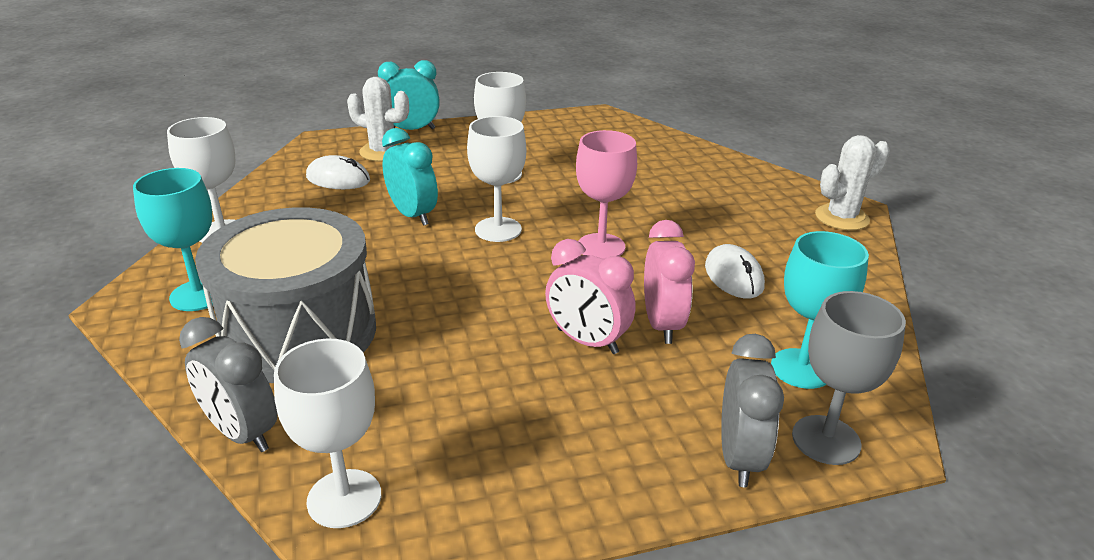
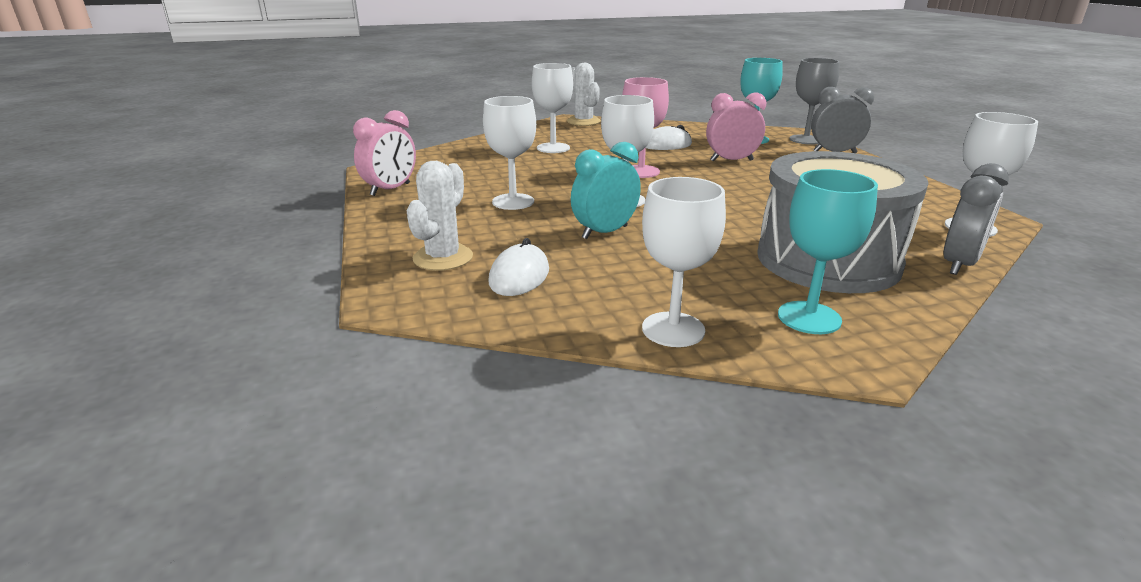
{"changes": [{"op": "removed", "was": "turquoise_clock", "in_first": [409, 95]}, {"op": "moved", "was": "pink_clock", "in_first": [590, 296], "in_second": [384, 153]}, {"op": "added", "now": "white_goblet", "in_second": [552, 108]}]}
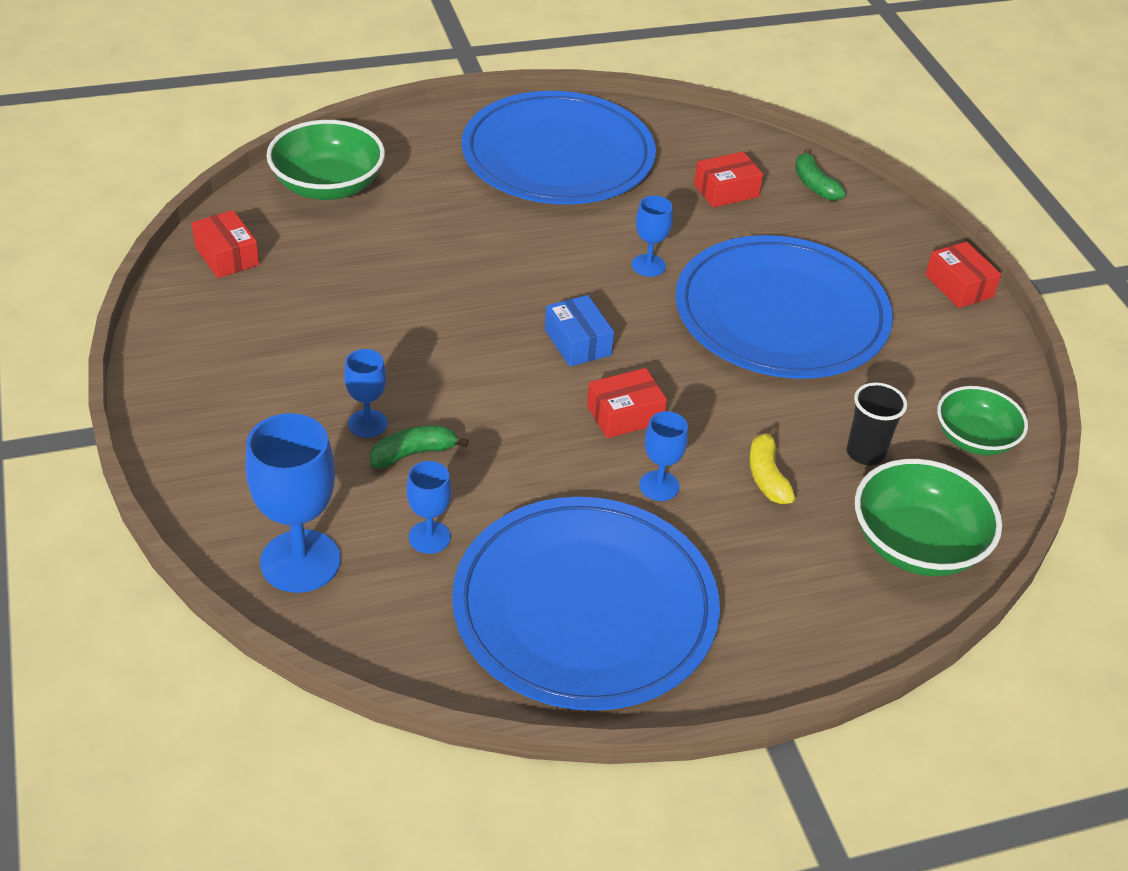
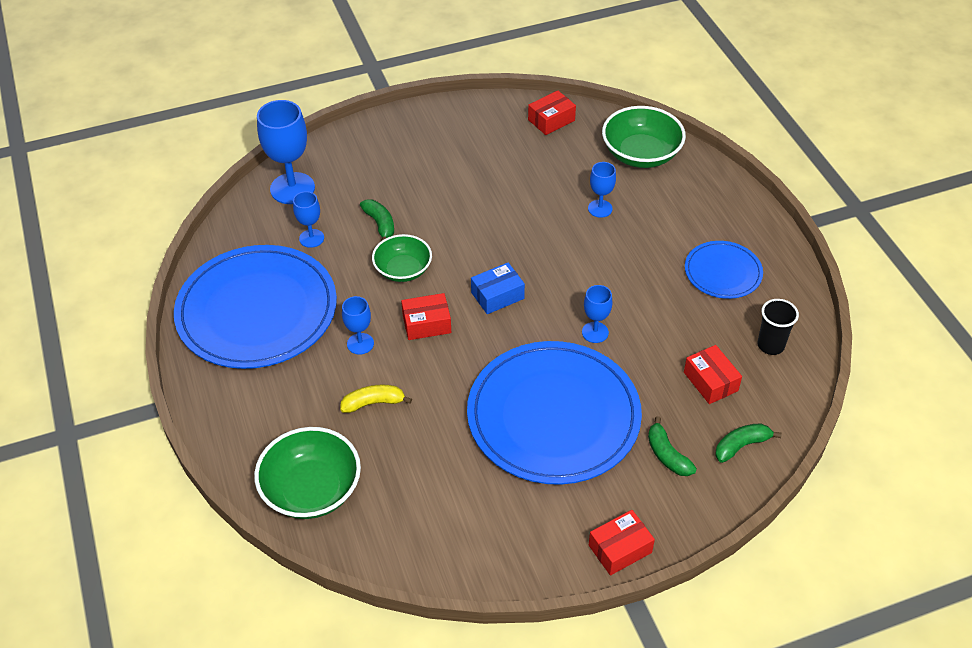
{"changes": [{"op": "moved", "was": "blue_goblet", "in_first": [365, 393], "in_second": [602, 190]}, {"op": "resized", "was": "blue_plate", "in_first": [559, 147], "in_second": [724, 270], "ratio": 0.49}, {"op": "turned", "was": "red_box", "in_first": [627, 403], "in_second": [426, 316], "clockwise": -75}, {"op": "moved", "was": "black_cup", "in_first": [877, 423], "in_second": [778, 327]}, {"op": "moved", "was": "green_bowl", "in_first": [982, 420], "in_second": [402, 258]}, {"op": "added", "now": "green_banana", "in_second": [672, 446]}]}
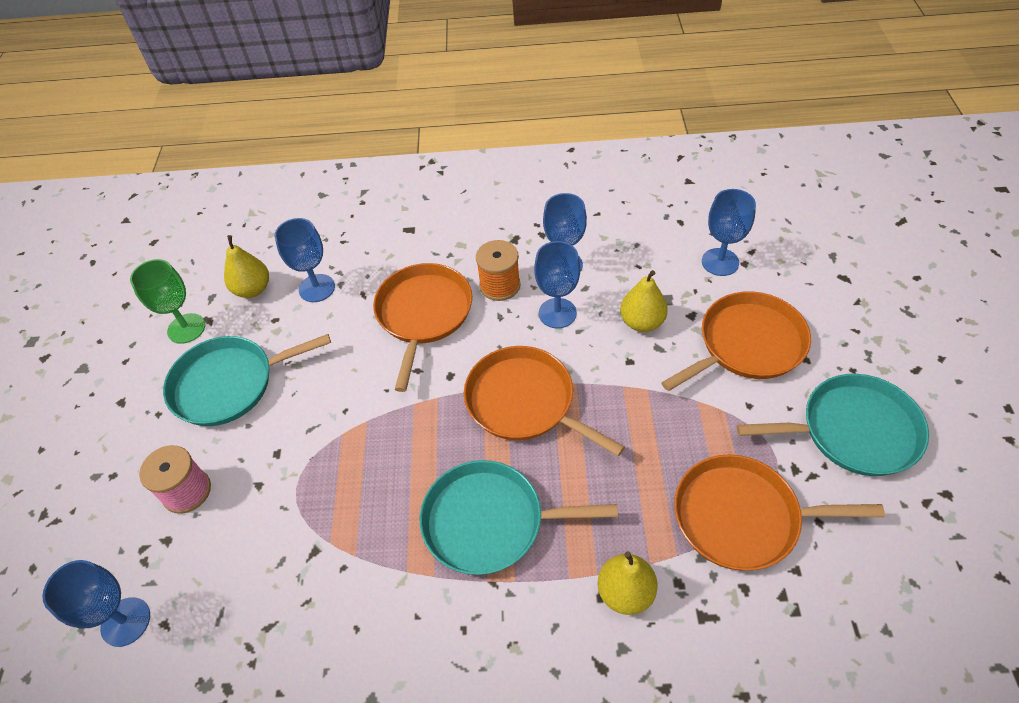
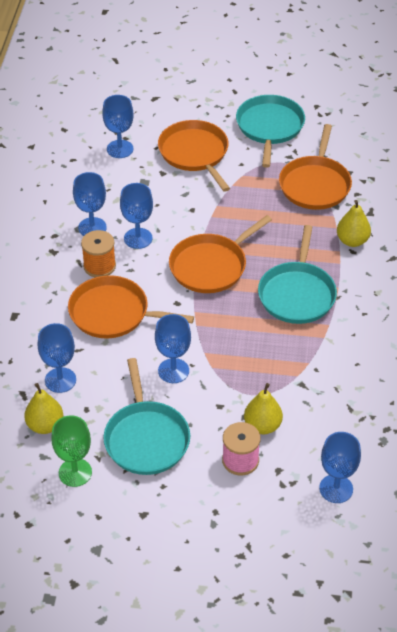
{"changes": [{"op": "moved", "was": "yellow_pear", "in_first": [644, 301], "in_second": [263, 408]}, {"op": "added", "now": "blue_goblet", "in_second": [173, 348]}]}
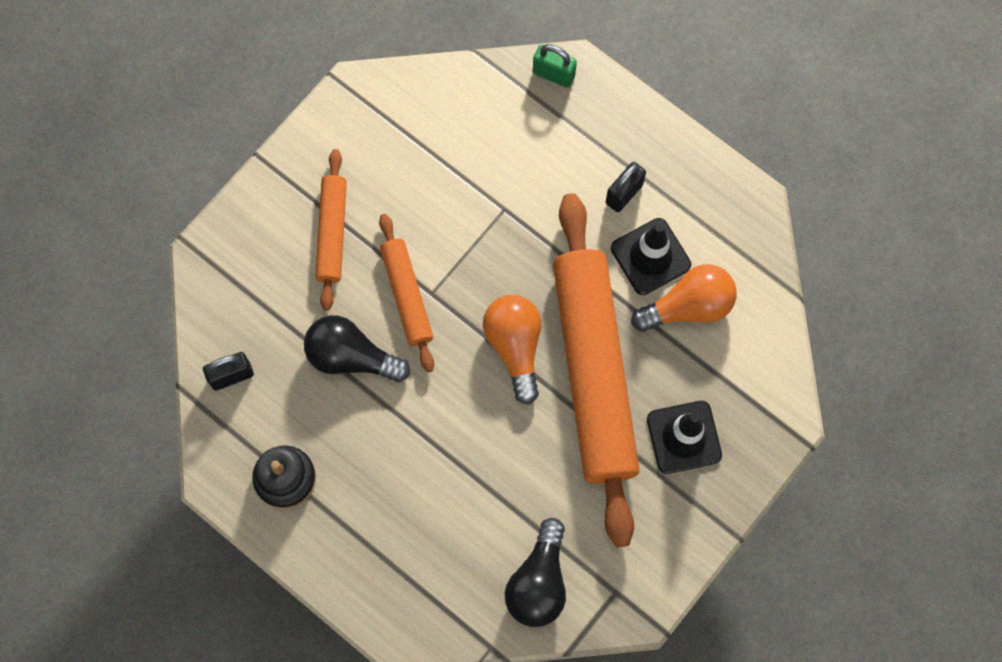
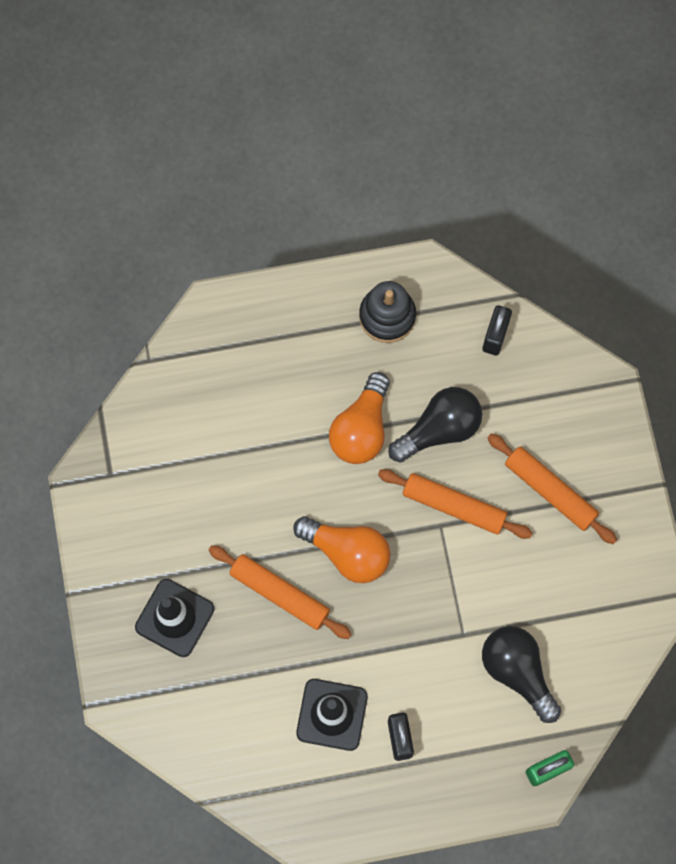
{"changes": [{"op": "moved", "was": "black_light_bulb", "in_first": [535, 572], "in_second": [521, 674]}, {"op": "resized", "was": "orange_rolling_pin", "in_first": [596, 370], "in_second": [280, 592], "ratio": 0.48}, {"op": "moved", "was": "orange_light_bulb", "in_first": [684, 298], "in_second": [359, 418]}]}
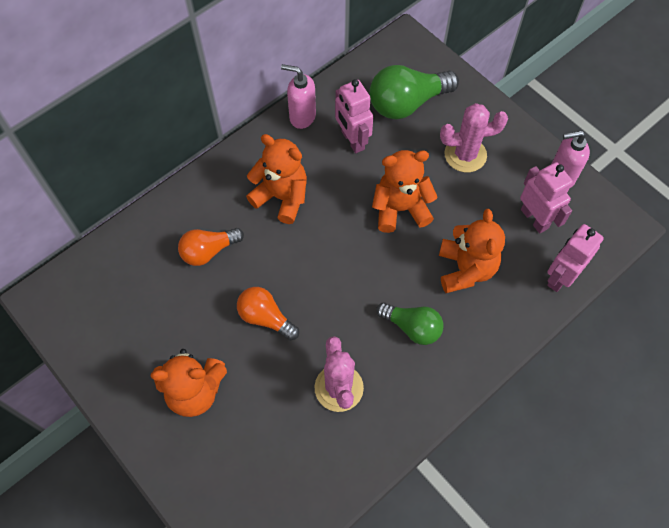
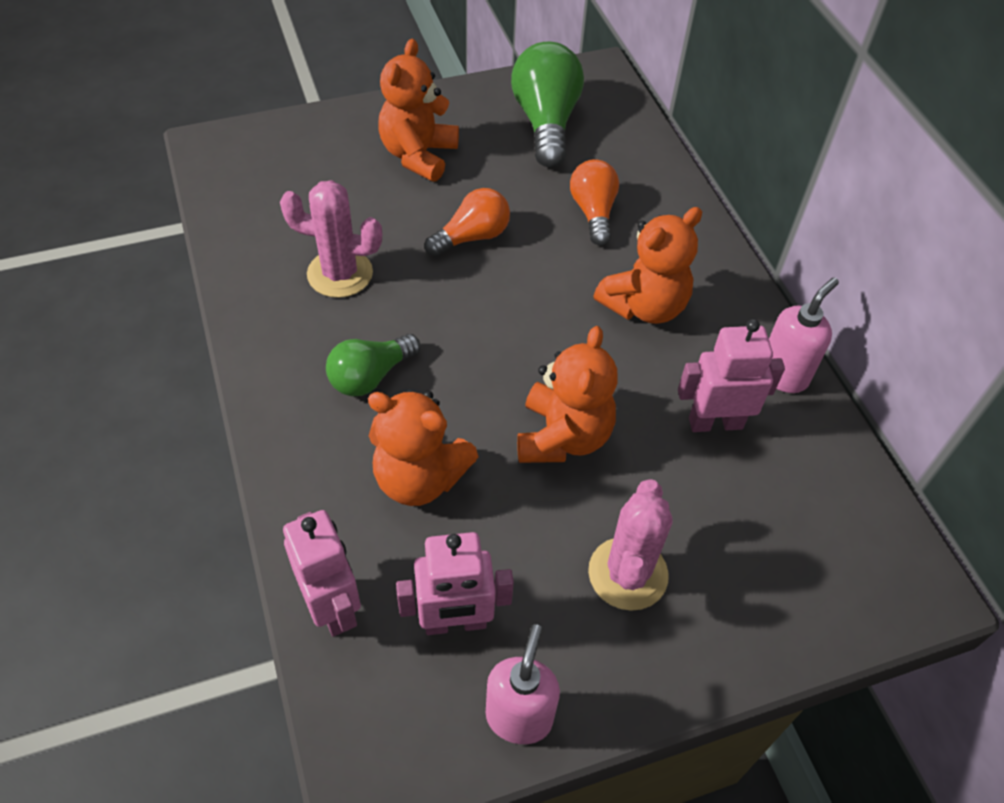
{"changes": [{"op": "moved", "was": "green_light_bulb", "in_first": [414, 92], "in_second": [547, 104]}]}
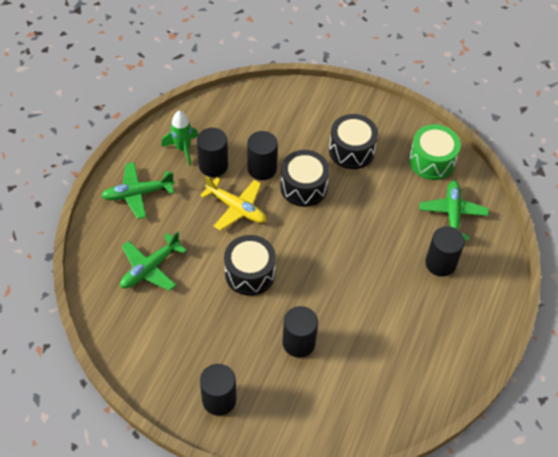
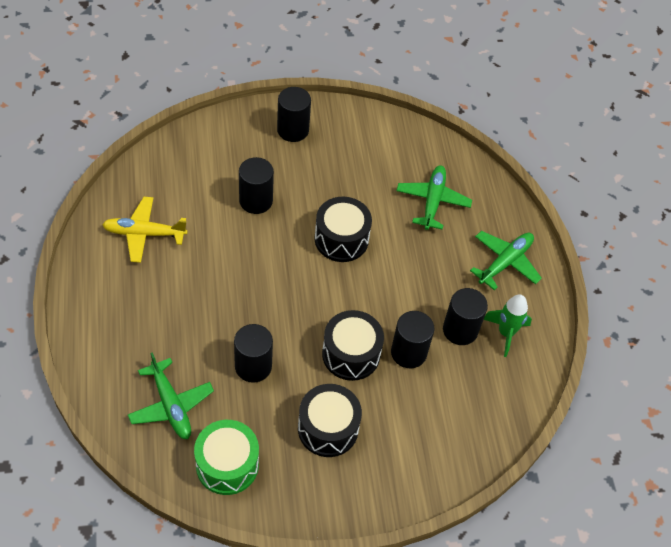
{"changes": [{"op": "moved", "was": "yellow_plane", "in_first": [233, 203], "in_second": [145, 230]}, {"op": "moved", "was": "black_cylinder", "in_first": [445, 251], "in_second": [253, 353]}]}
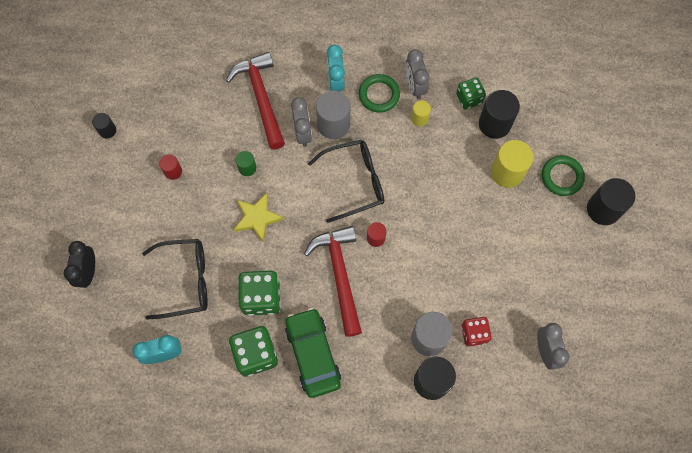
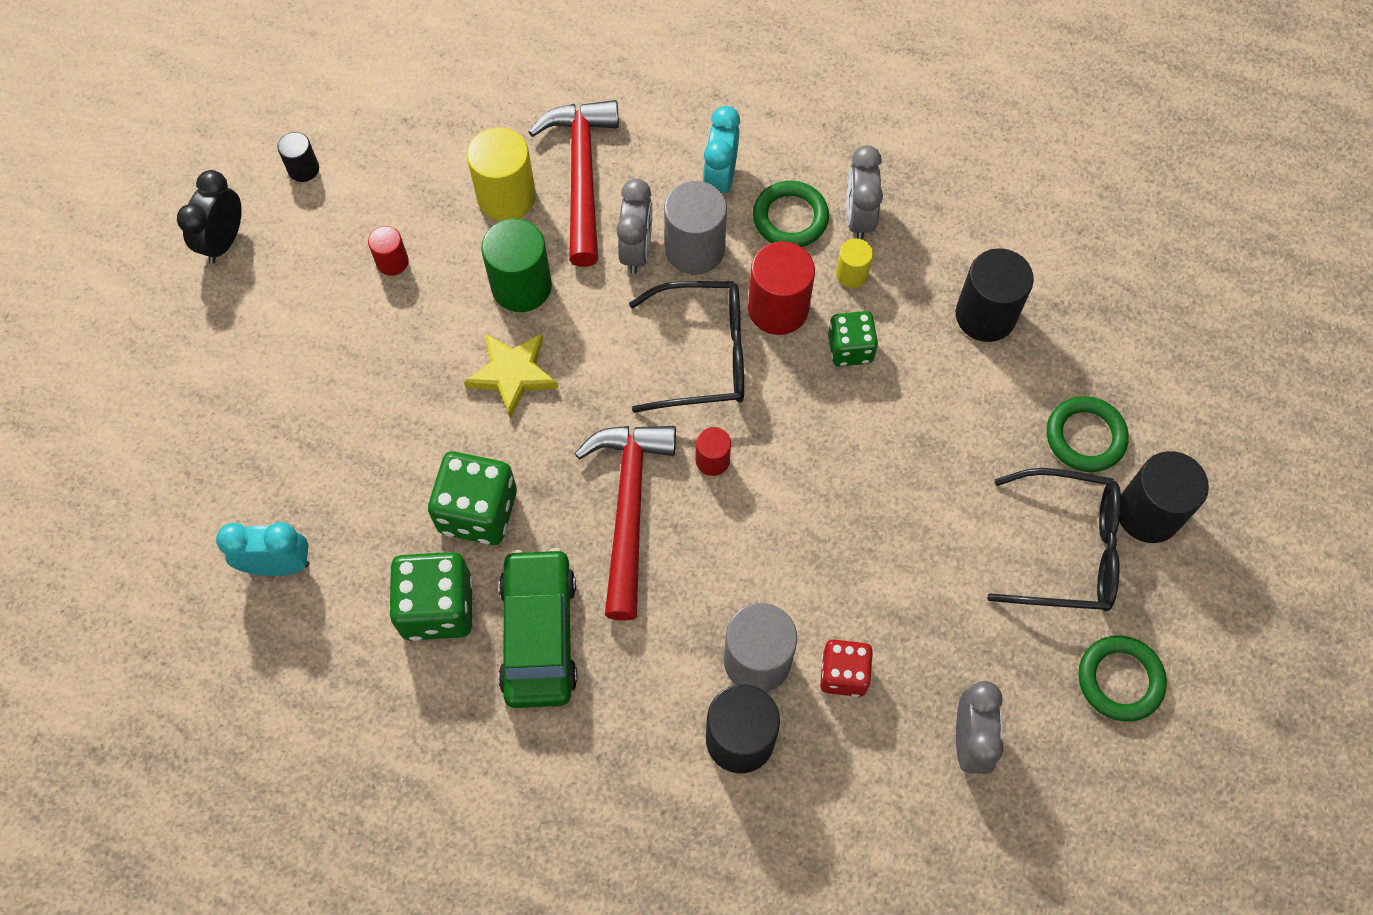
{"changes": [{"op": "moved", "was": "black_clock", "in_first": [79, 264], "in_second": [209, 217]}, {"op": "moved", "was": "black_glasses", "in_first": [175, 279], "in_second": [1054, 539]}, {"op": "resized", "was": "green_cylinder", "in_first": [246, 163], "in_second": [516, 265], "ratio": 1.86}, {"op": "moved", "was": "green_dice", "in_first": [471, 93], "in_second": [853, 339]}, {"op": "moved", "was": "yellow_cylinder", "in_first": [512, 164], "in_second": [501, 174]}, {"op": "added", "now": "red_cylinder", "in_second": [781, 288]}, {"op": "added", "now": "green_ring", "in_second": [1122, 678]}]}
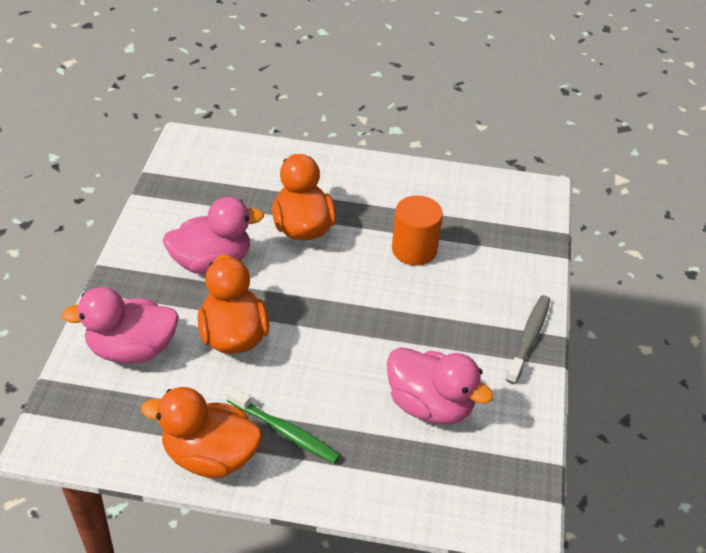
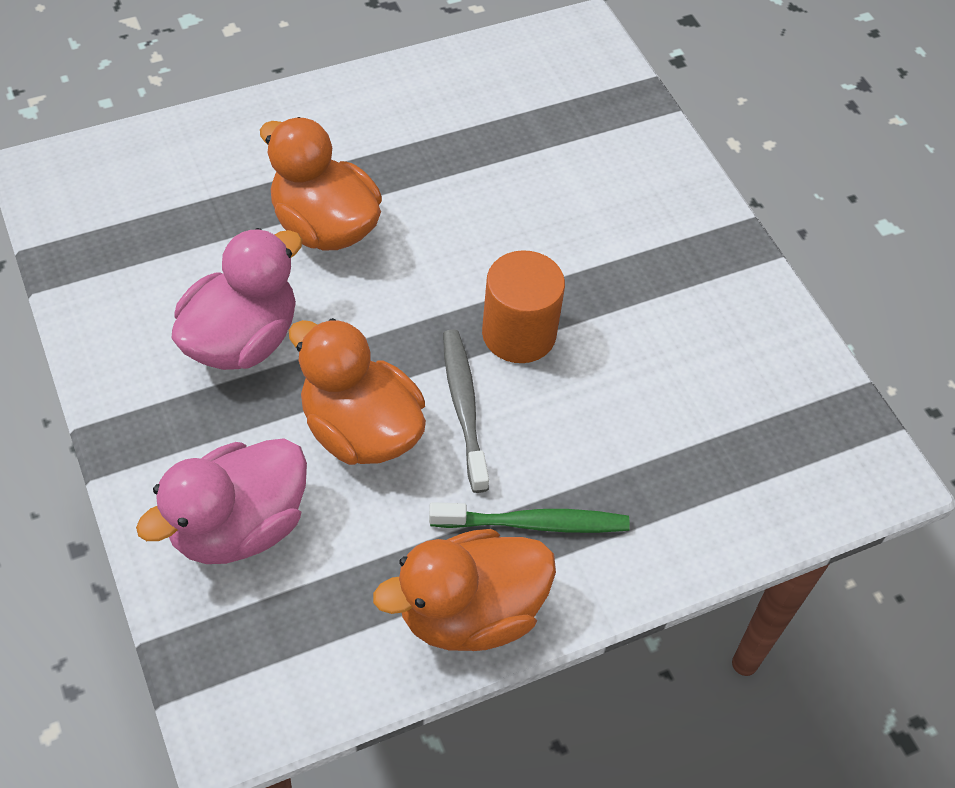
{"changes": [{"op": "removed", "was": "pink_duck", "in_first": [440, 385]}, {"op": "moved", "was": "orange_cylinder", "in_first": [417, 231], "in_second": [523, 306]}, {"op": "moved", "was": "grey_toothbrush", "in_first": [528, 339], "in_second": [466, 411]}]}
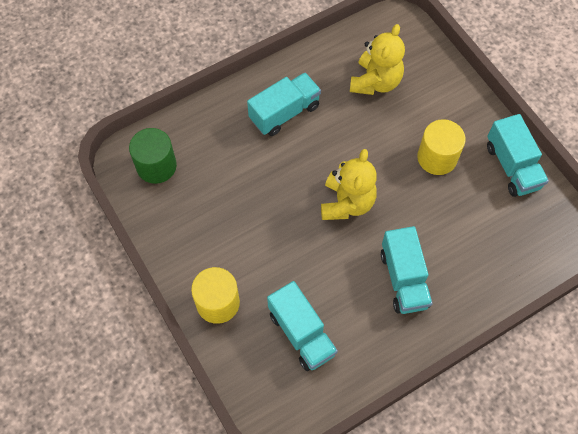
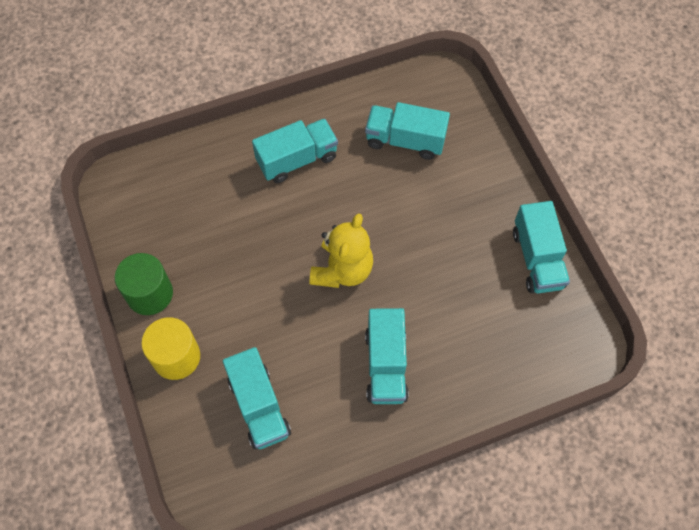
{"changes": [{"op": "moved", "was": "green_cylinder", "in_first": [153, 156], "in_second": [144, 284]}, {"op": "replaced", "was": "yellow_teddy_bear", "now": "turquoise_truck", "in_first": [377, 59], "in_second": [407, 131]}, {"op": "removed", "was": "yellow_cylinder", "in_first": [441, 147]}]}
